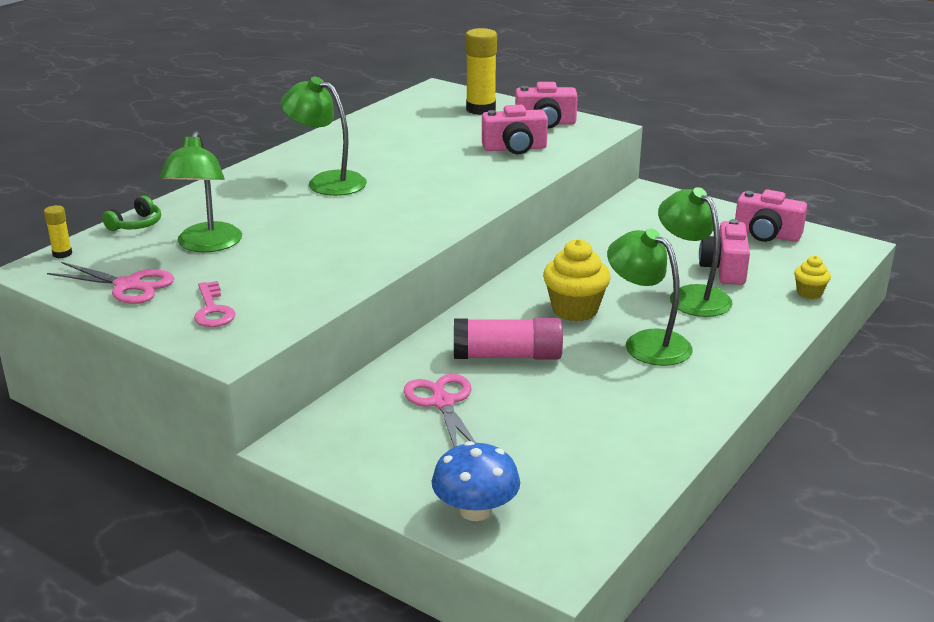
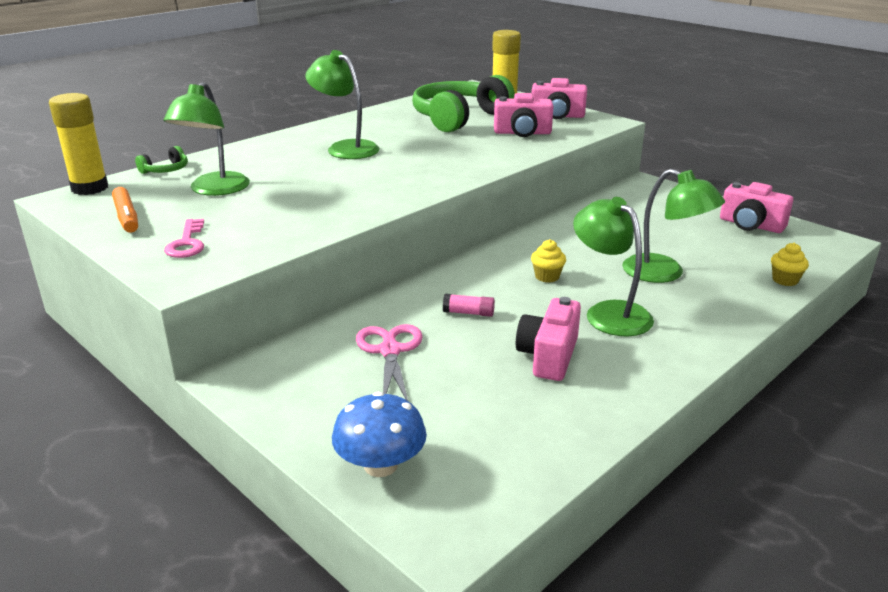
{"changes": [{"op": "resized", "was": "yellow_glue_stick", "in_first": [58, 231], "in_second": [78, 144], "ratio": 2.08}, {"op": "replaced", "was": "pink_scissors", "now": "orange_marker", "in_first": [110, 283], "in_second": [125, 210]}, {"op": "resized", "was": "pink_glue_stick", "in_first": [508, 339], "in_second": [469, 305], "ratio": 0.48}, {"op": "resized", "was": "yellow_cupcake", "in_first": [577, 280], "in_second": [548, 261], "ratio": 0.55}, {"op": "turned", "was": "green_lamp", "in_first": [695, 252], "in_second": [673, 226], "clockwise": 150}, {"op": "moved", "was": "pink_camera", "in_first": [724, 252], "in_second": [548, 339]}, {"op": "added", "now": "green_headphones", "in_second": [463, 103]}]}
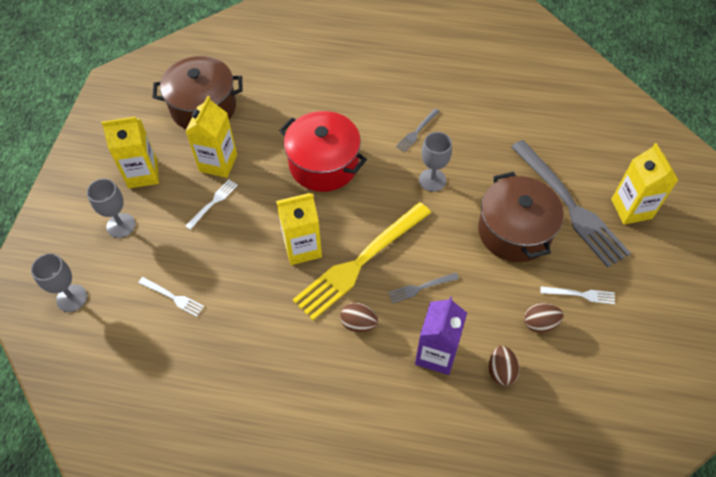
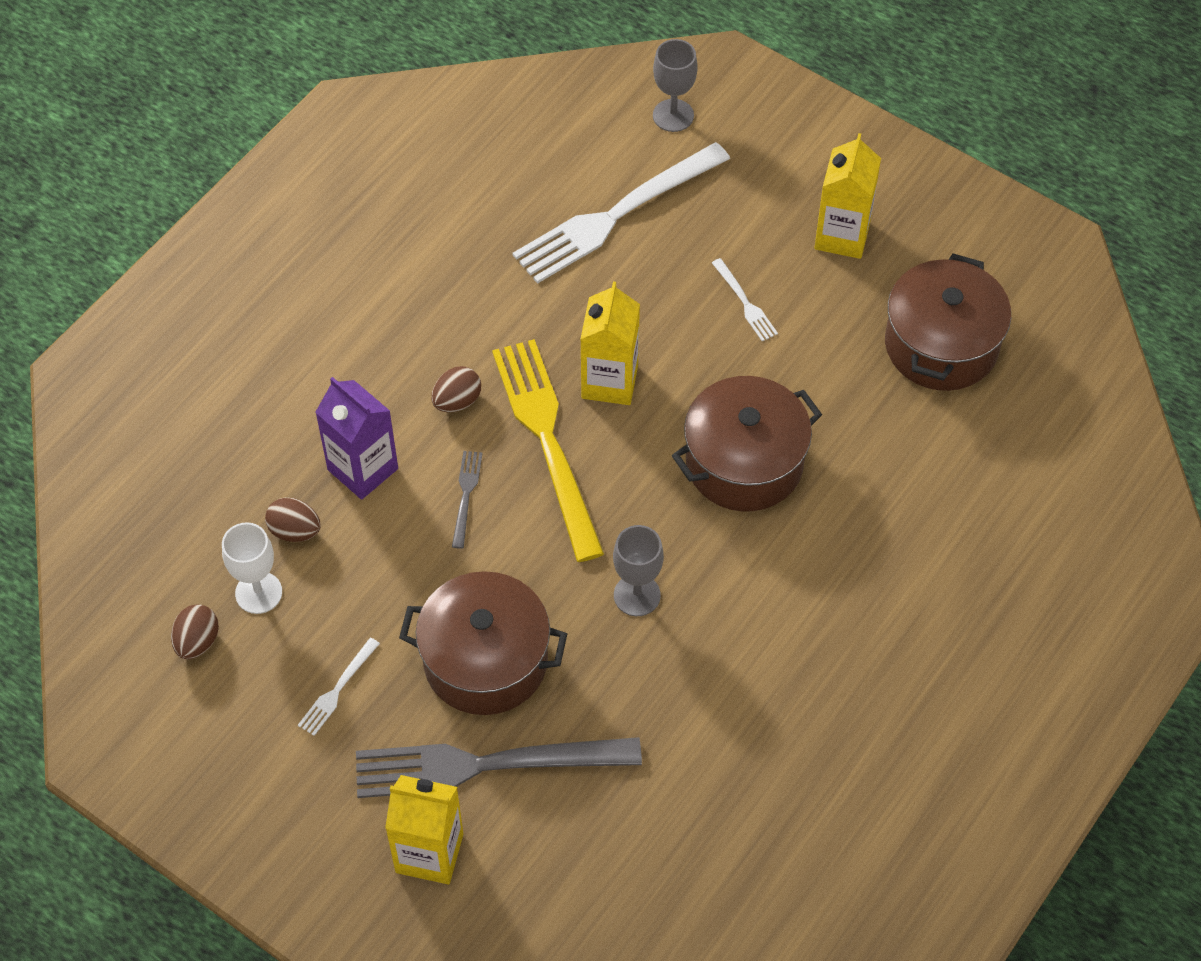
{"changes": [{"op": "removed", "was": "grey_goblet", "in_first": [111, 208]}, {"op": "resized", "was": "white_fork", "in_first": [171, 297], "in_second": [621, 213], "ratio": 2.38}, {"op": "removed", "was": "yellow_carton", "in_first": [211, 137]}, {"op": "recoloured", "was": "red_pot", "now": "brown_pot", "in_first": [323, 151], "in_second": [747, 444]}, {"op": "removed", "was": "grey_fork", "in_first": [418, 130]}, {"op": "moved", "was": "brown_egg", "in_first": [543, 318], "in_second": [195, 631]}, {"op": "added", "now": "white_goblet", "in_second": [252, 568]}]}
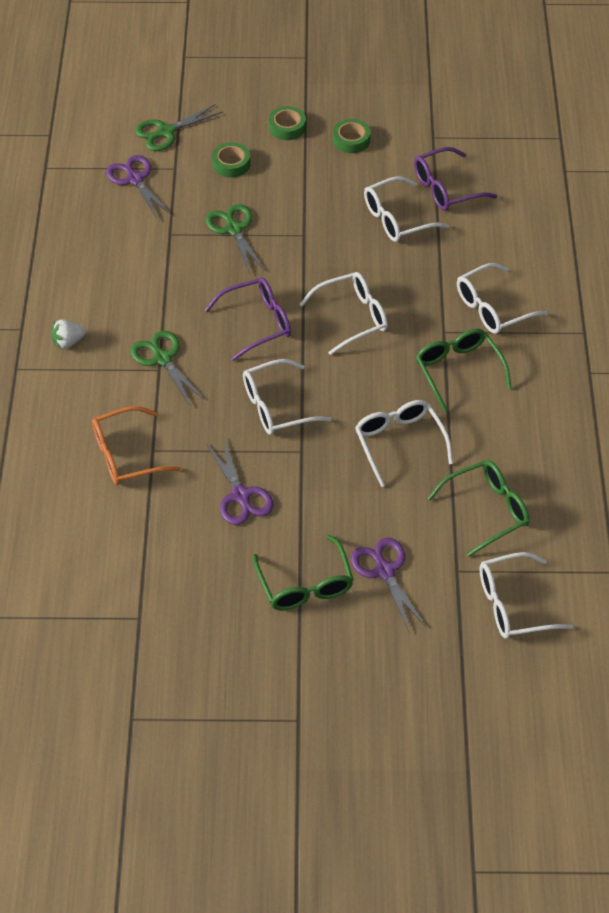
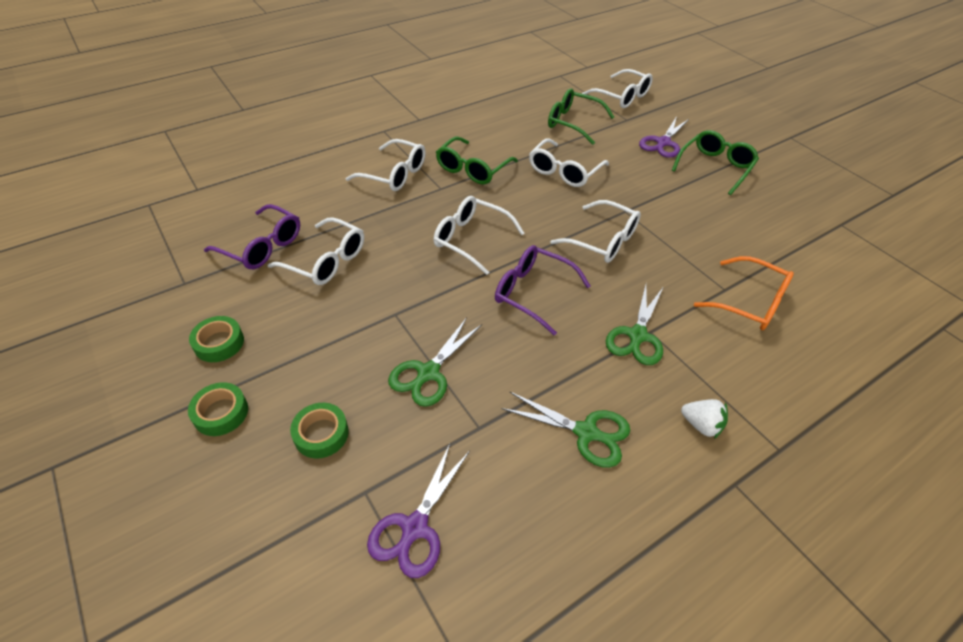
{"changes": [{"op": "moved", "was": "green_scissors", "in_first": [179, 127], "in_second": [566, 430]}, {"op": "removed", "was": "purple_scissors", "in_first": [239, 482]}]}
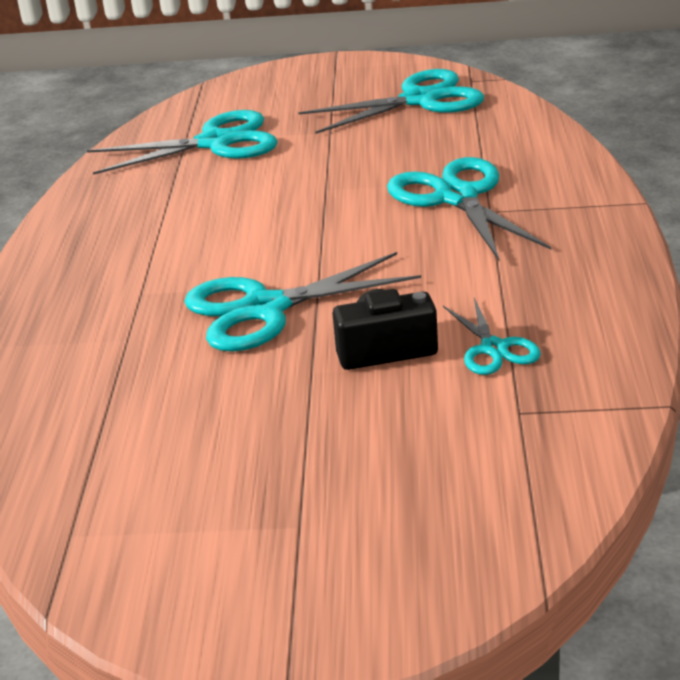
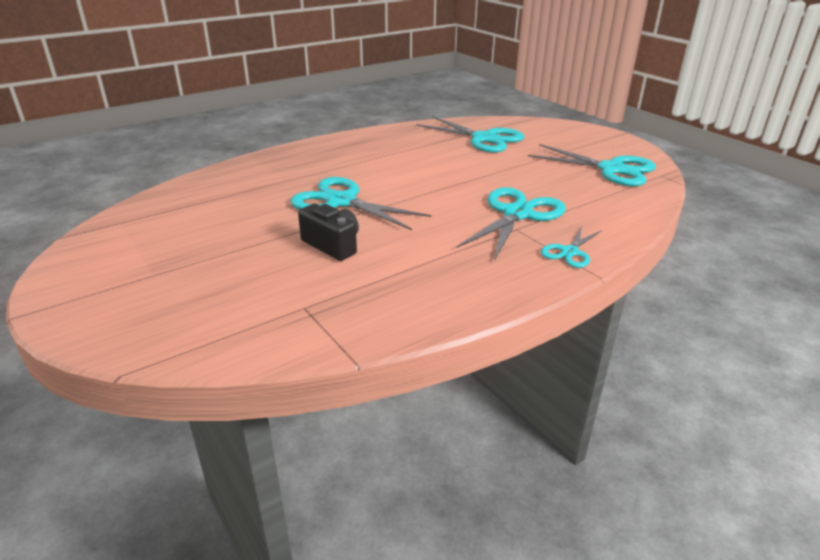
{"changes": [{"op": "moved", "was": "turquoise_scissors", "in_first": [492, 336], "in_second": [571, 247]}]}
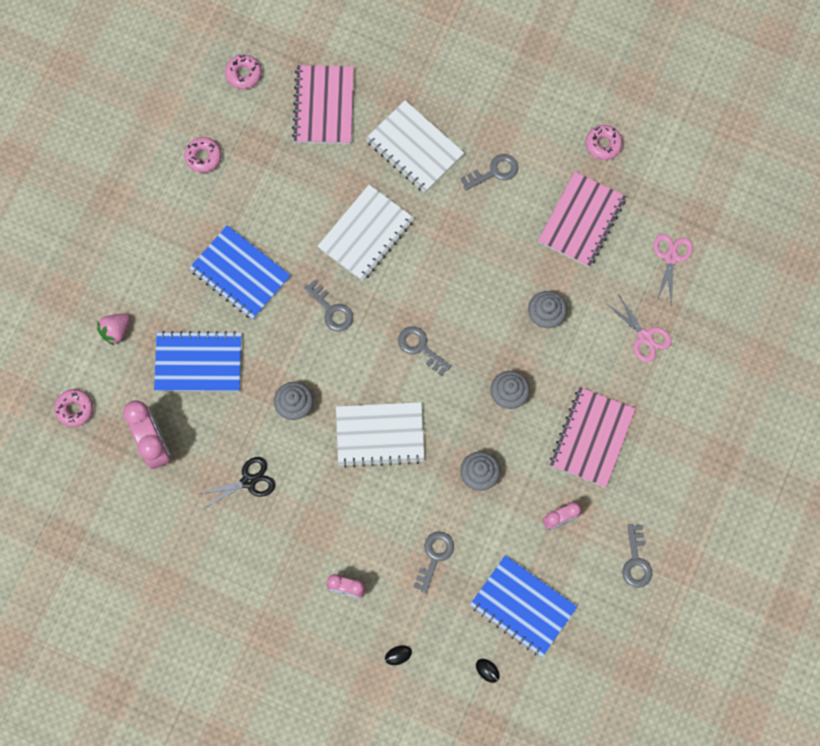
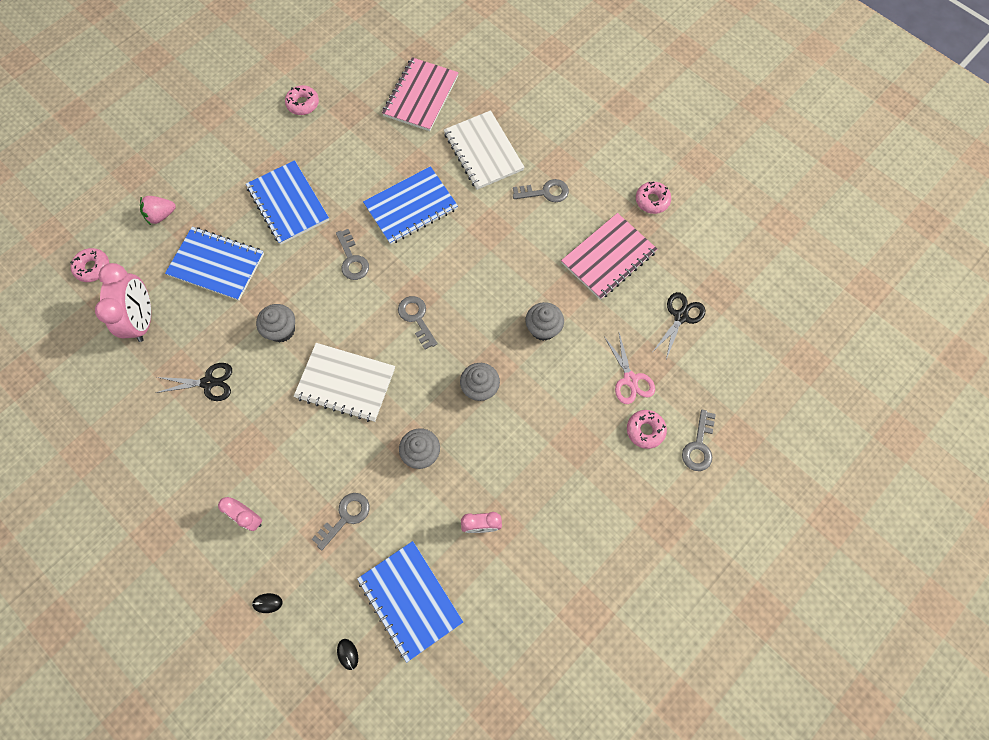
{"changes": [{"op": "moved", "was": "pink_donut", "in_first": [243, 71], "in_second": [647, 429]}, {"op": "recoloured", "was": "white_notebook", "now": "blue_notebook", "in_first": [365, 232], "in_second": [410, 205]}, {"op": "removed", "was": "pink_notebook", "in_first": [593, 437]}, {"op": "moved", "was": "grey_key", "in_first": [637, 556], "in_second": [699, 440]}, {"op": "recoloured", "was": "pink_scissors", "now": "black_scissors", "in_first": [673, 270], "in_second": [679, 325]}]}
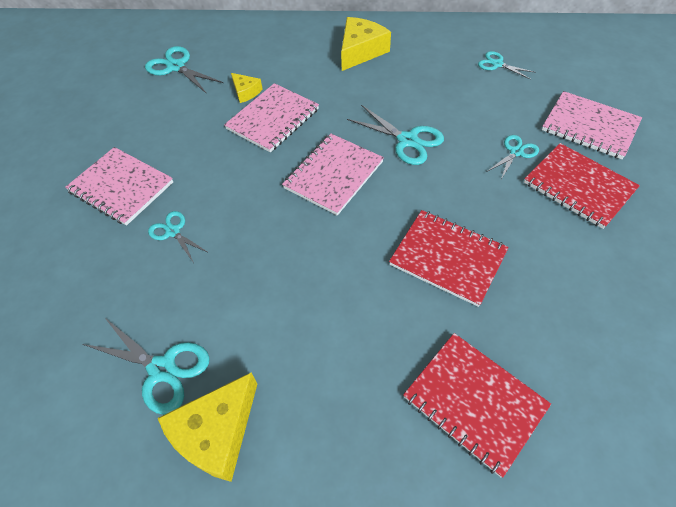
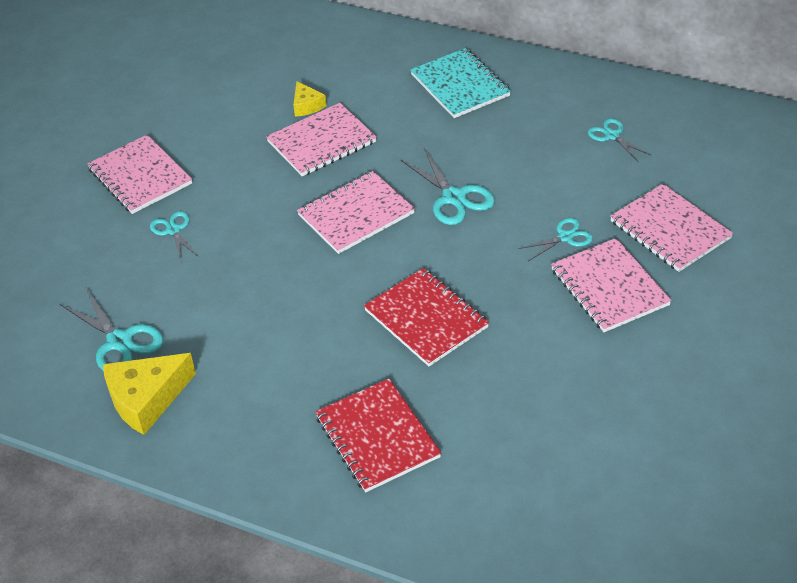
{"changes": [{"op": "removed", "was": "turquoise_scissors", "in_first": [184, 70]}, {"op": "replaced", "was": "yellow_cheese", "now": "turquoise_notebook", "in_first": [366, 44], "in_second": [460, 83]}, {"op": "recoloured", "was": "red_notebook", "now": "pink_notebook", "in_first": [582, 186], "in_second": [611, 285]}]}
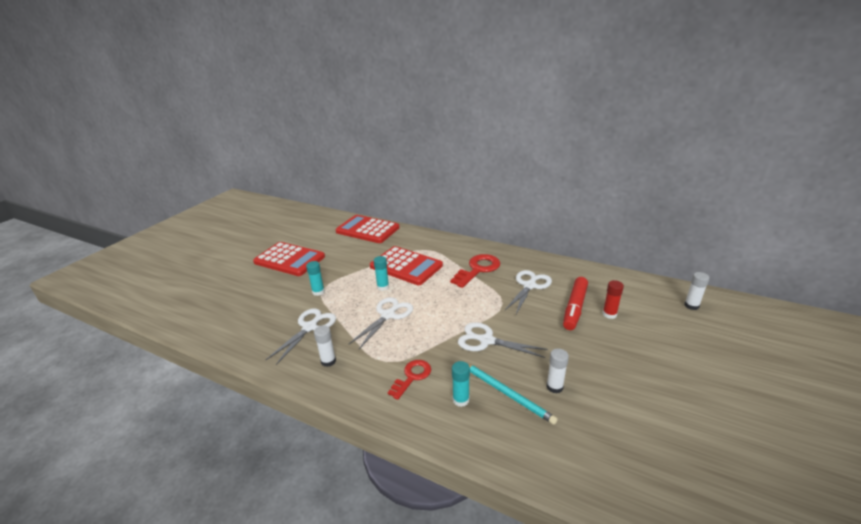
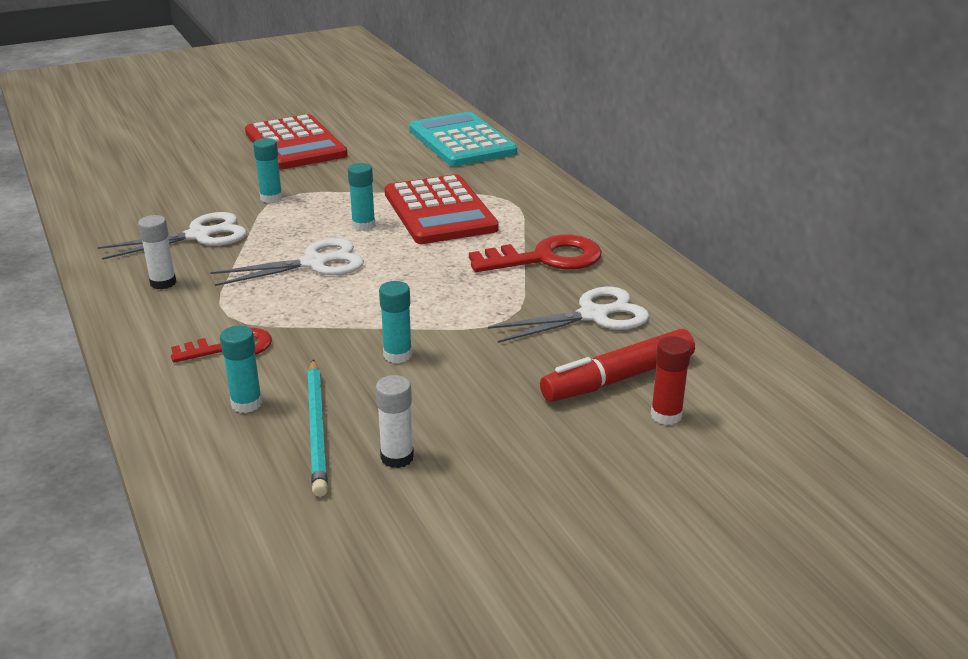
{"changes": [{"op": "recoloured", "was": "red_calculator", "now": "turquoise_calculator", "in_first": [367, 229], "in_second": [463, 139]}, {"op": "replaced", "was": "white_scissors", "now": "turquoise_glue_stick", "in_first": [503, 340], "in_second": [395, 322]}, {"op": "removed", "was": "white_glue_stick", "in_first": [697, 291]}]}
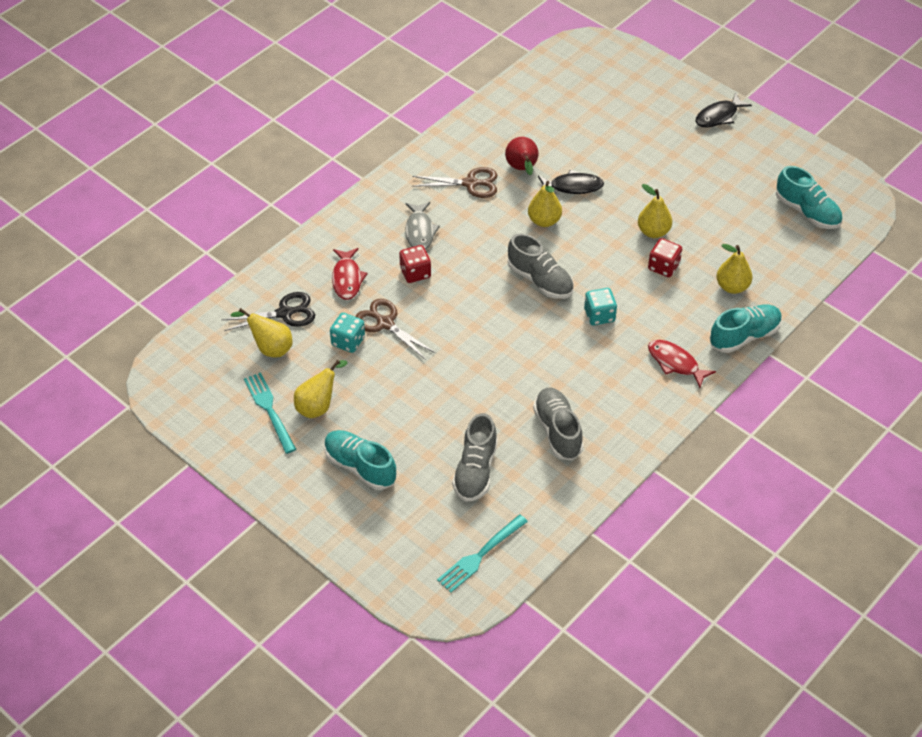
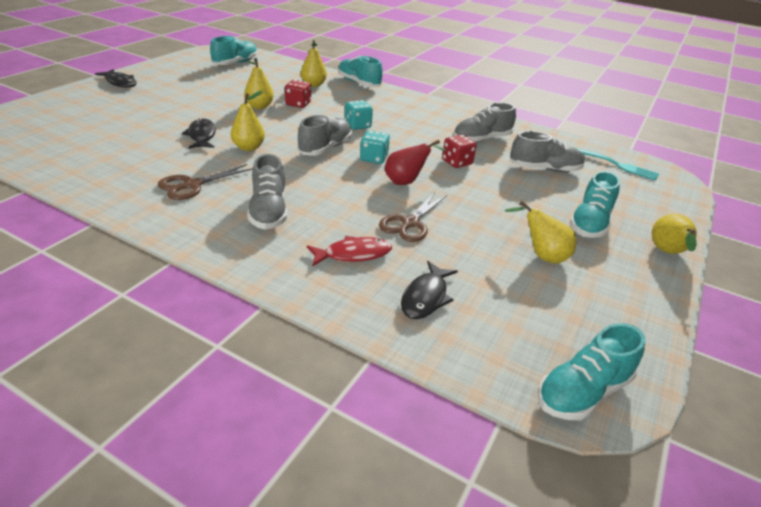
{"changes": [{"op": "replaced", "was": "black_scissors", "now": "black_fish", "in_first": [268, 311], "in_second": [429, 290]}, {"op": "moved", "was": "yellow_pear", "in_first": [262, 333], "in_second": [674, 234]}, {"op": "removed", "was": "turquoise_fork", "in_first": [270, 413]}, {"op": "moved", "was": "turquoise_dice", "in_first": [347, 333], "in_second": [375, 147]}, {"op": "moved", "was": "red_dice", "in_first": [415, 264], "in_second": [459, 151]}, {"op": "replaced", "was": "grey_fish", "now": "grey_shoe", "in_first": [422, 226], "in_second": [267, 192]}, {"op": "turned", "was": "brown_scissors", "in_first": [454, 182], "in_second": [205, 182], "clockwise": -120}, {"op": "moved", "was": "red_pear", "in_first": [522, 156], "in_second": [416, 162]}, {"op": "removed", "was": "red_fish", "in_first": [682, 364]}, {"op": "added", "now": "turquoise_shoe", "in_second": [591, 371]}]}
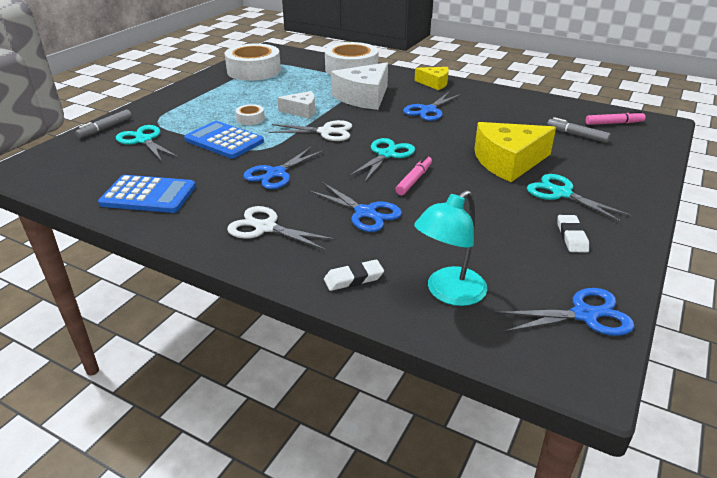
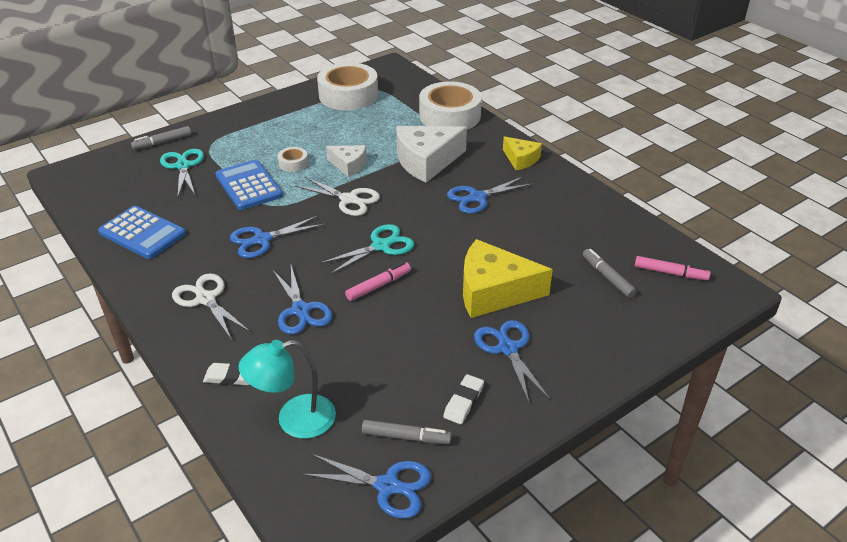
{"changes": [{"op": "recoloured", "was": "turquoise_scissors", "now": "blue_scissors", "in_first": [579, 198], "in_second": [512, 361]}, {"op": "added", "now": "grey_marker", "in_second": [407, 432]}]}
